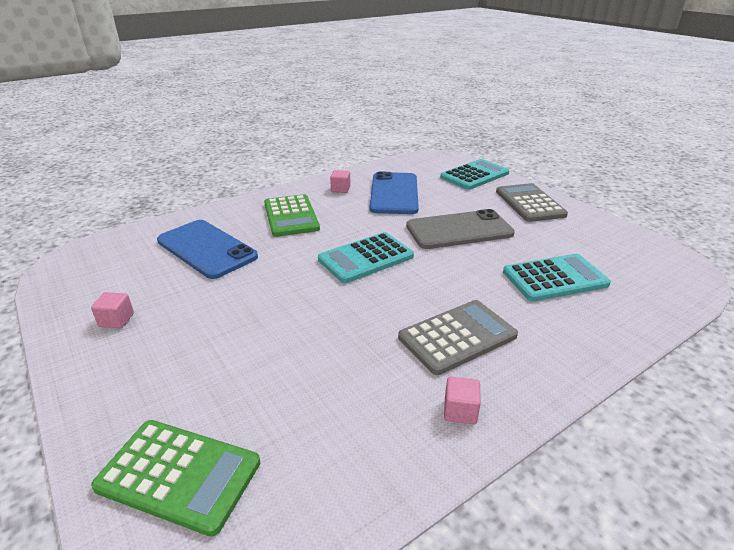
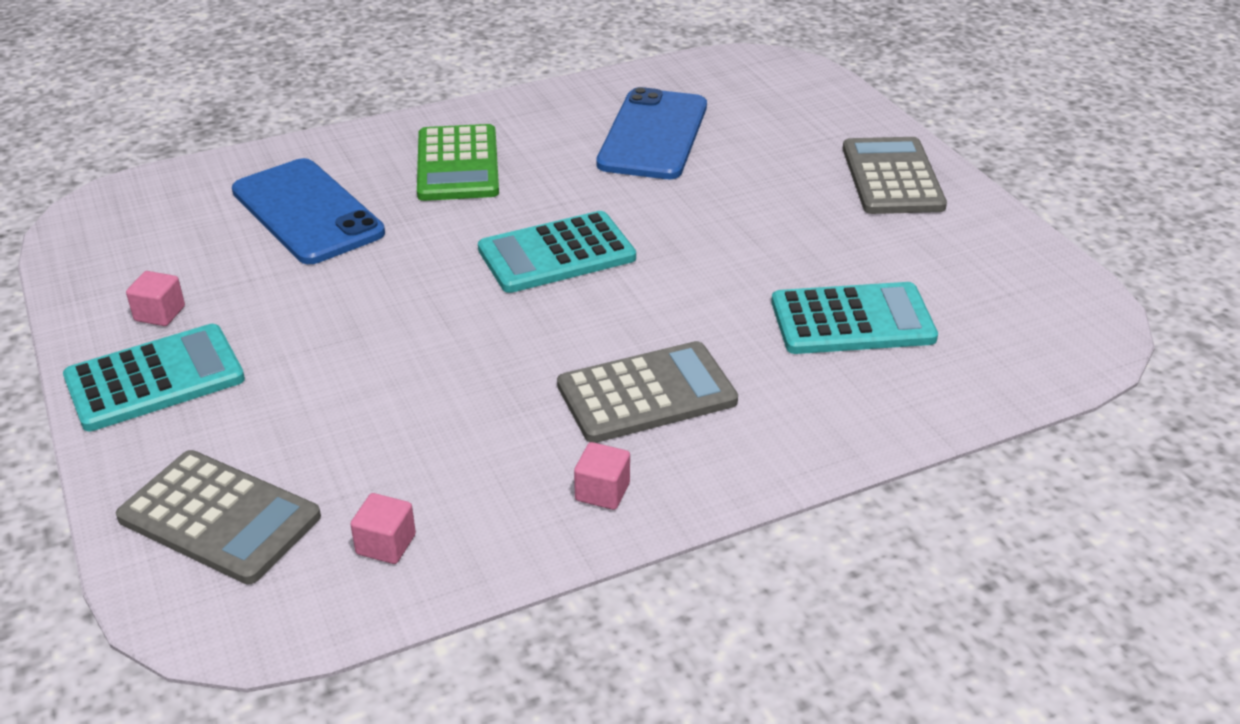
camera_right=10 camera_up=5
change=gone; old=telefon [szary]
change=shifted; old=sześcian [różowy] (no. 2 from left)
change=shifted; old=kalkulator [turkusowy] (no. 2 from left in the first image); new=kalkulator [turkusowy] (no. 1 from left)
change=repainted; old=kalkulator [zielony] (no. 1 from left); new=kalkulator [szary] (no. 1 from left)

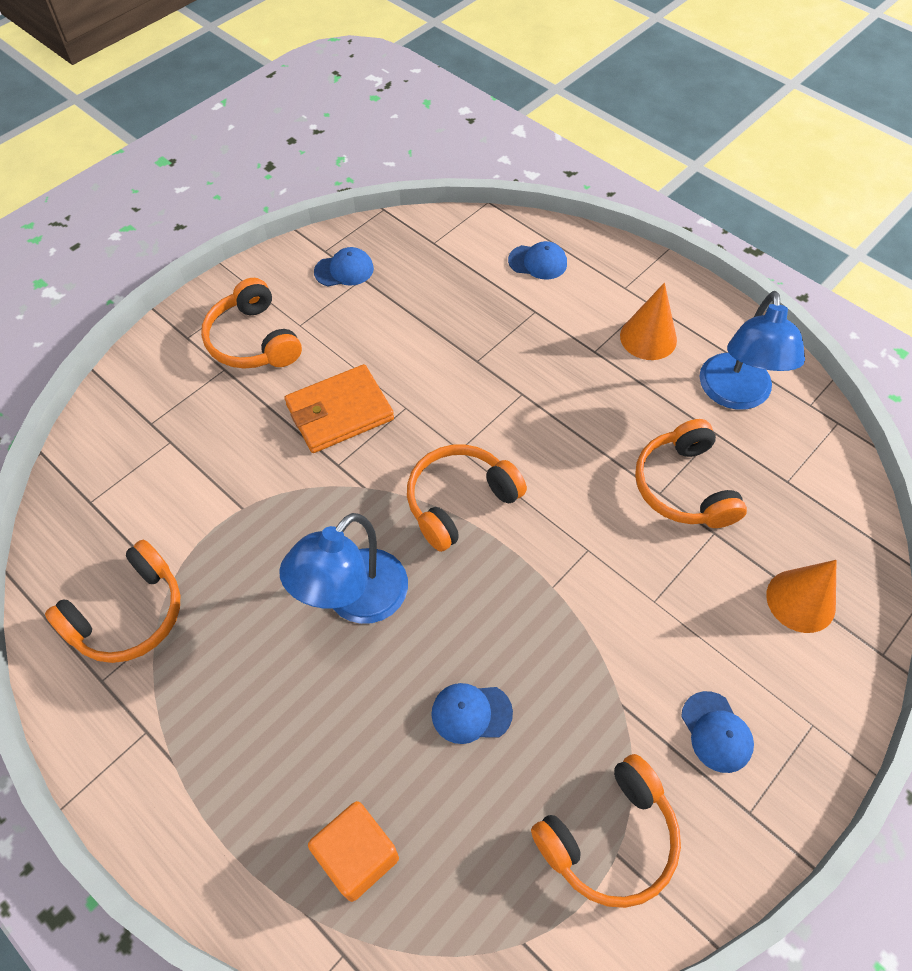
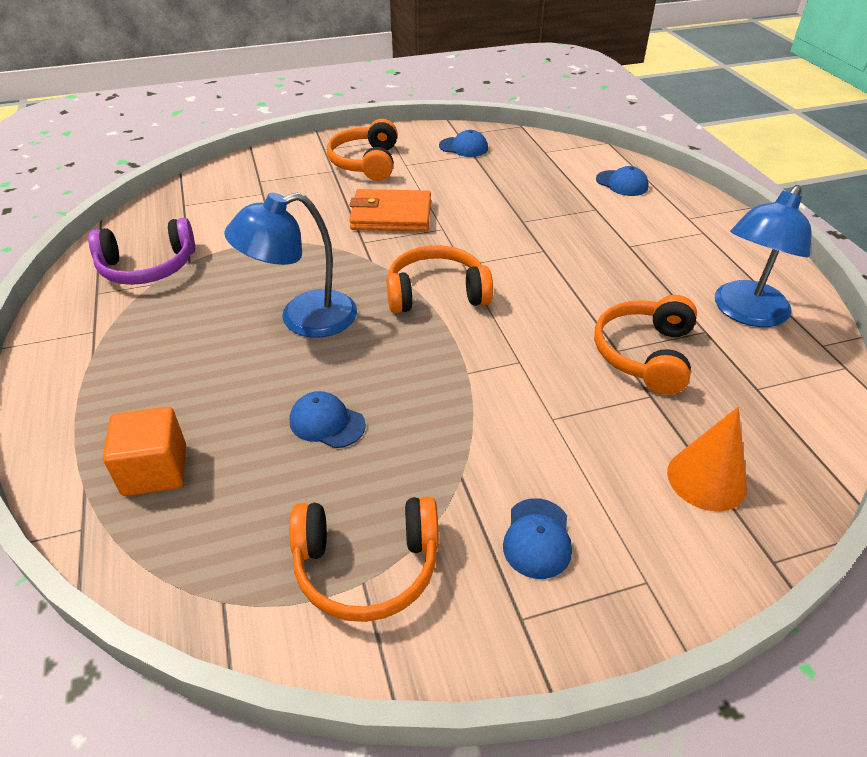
camera_right=30 camera_up=-15
change=gone; old=stożek [pomarańczowy] (no. 1 from left)
change=repainted; old=słuchawki [pomarańczowy] (no. 1 from left); new=słuchawki [fioletowy]

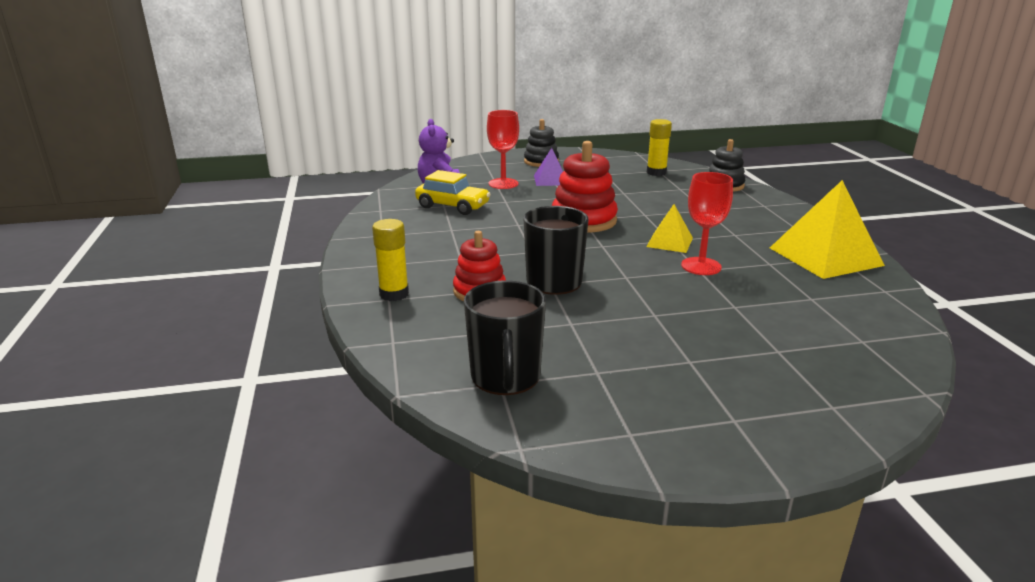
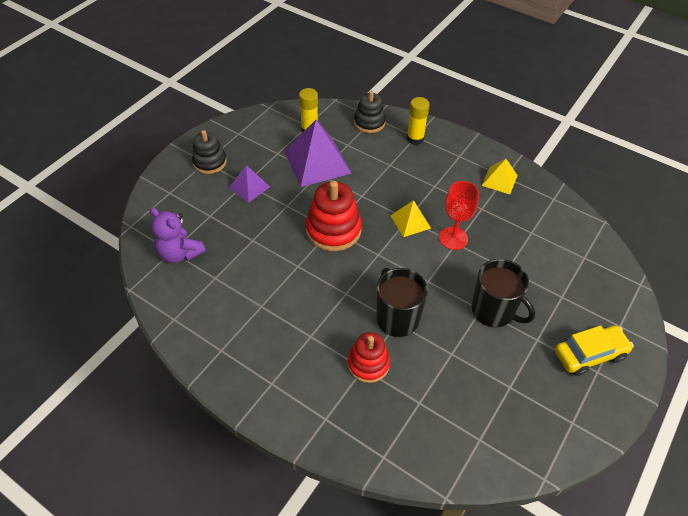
camera_right=-45 camera_up=25
change=gone; old=kielich [czerwony] (no. 1 from left)
change=new; new=piramida [fioletowy] (no. 2 from left)
change=shifted; old=klej w sztyfcie [żółty] (no. 1 from left in the first image); new=klej w sztyfcie [żółty] (no. 2 from left)
change=shifted; old=samochód [żółty]
change=shifted; old=kubek [czarny] (no. 1 from left in the first image); new=kubek [czarny] (no. 2 from left)
change=scaled; old=piramida [żółty] (no. 2 from left); factor=0.54

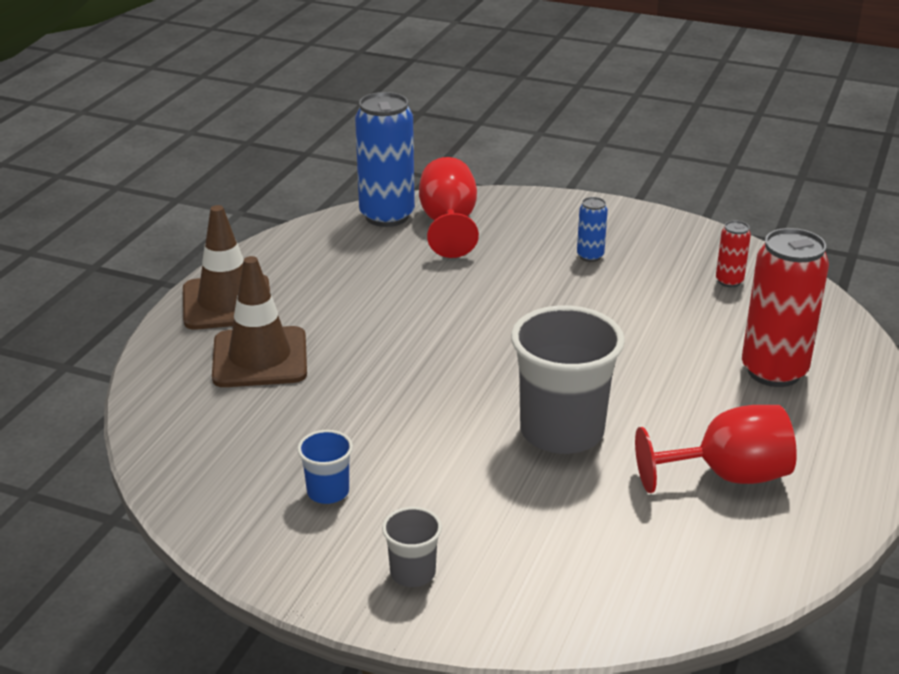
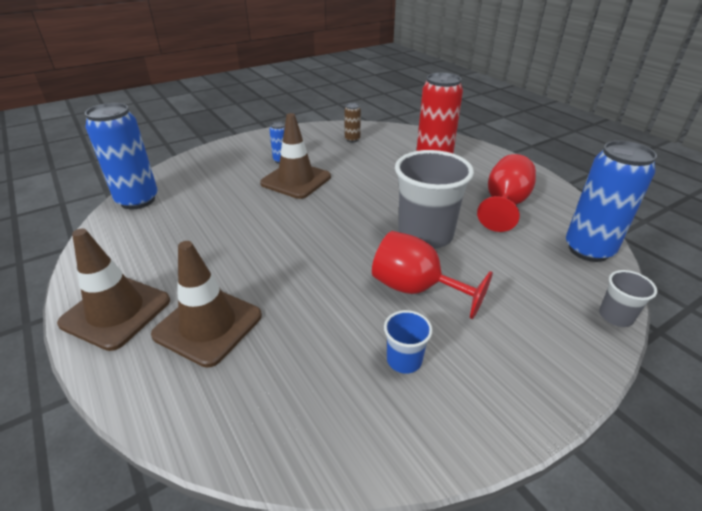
camera_right=-55 camera_up=5
change=new; new=pachołek [brązowy] (no. 3 from left)
change=new; new=puszka [niebieski] (no. 3 from left)
change=shifted; old=szklanka [szary] (no. 1 from left in the first image); new=szklanka [szary] (no. 2 from left)
change=shifted; old=kielich [czerwony] (no. 1 from left)
change=repainted; old=puszka [czerwony] (no. 1 from left); new=puszka [brązowy]

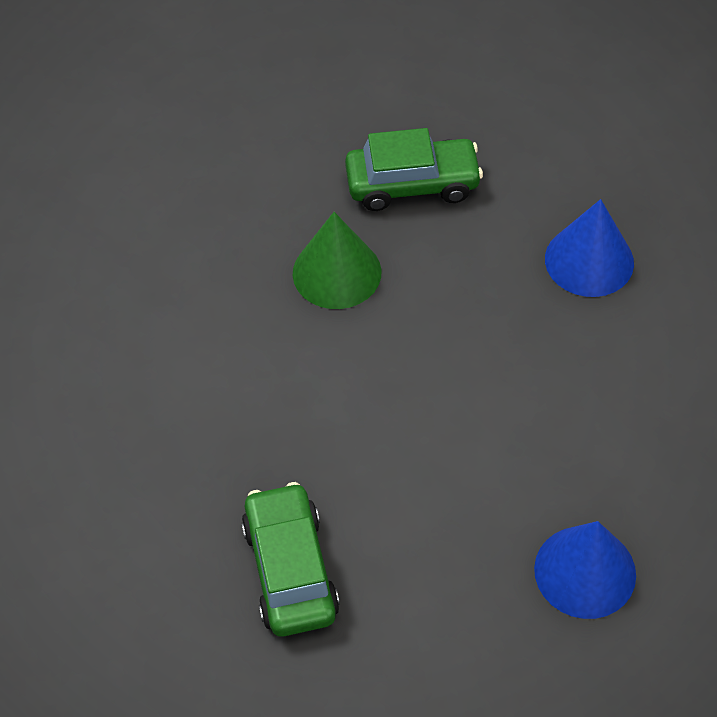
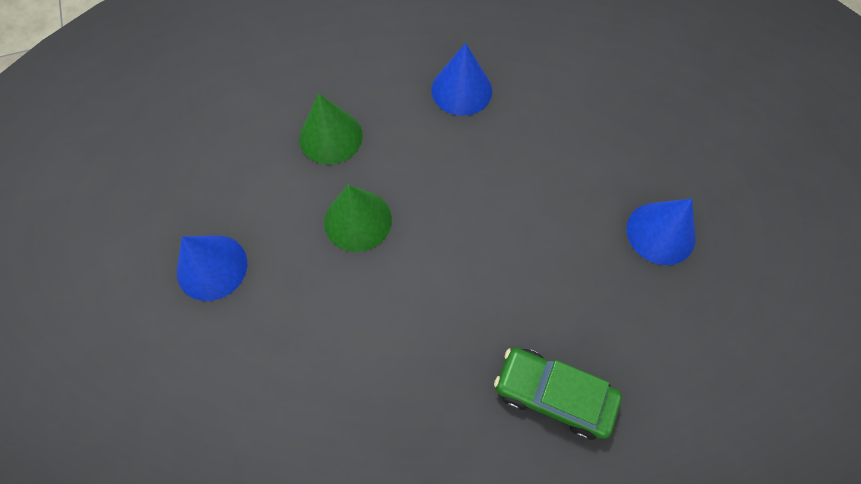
camera_right=-55 camera_up=10
change=new; new=stożek [niebieski] (no. 1 from left)
change=swapped; old=samochód [zielony] (no. 2 from left); new=stożek [zielony] (no. 1 from left)

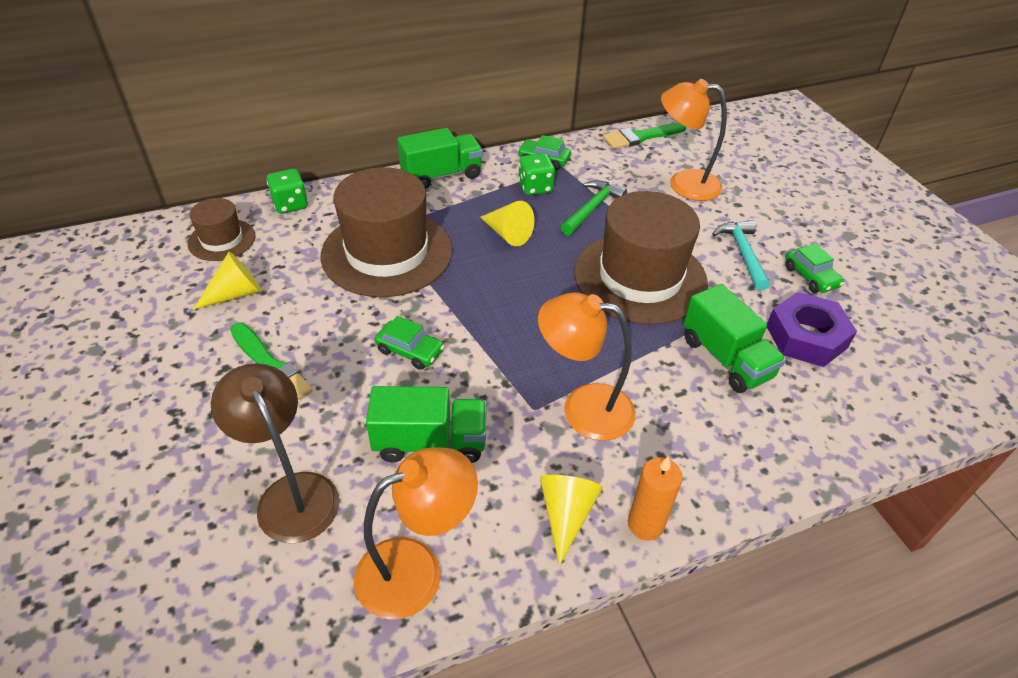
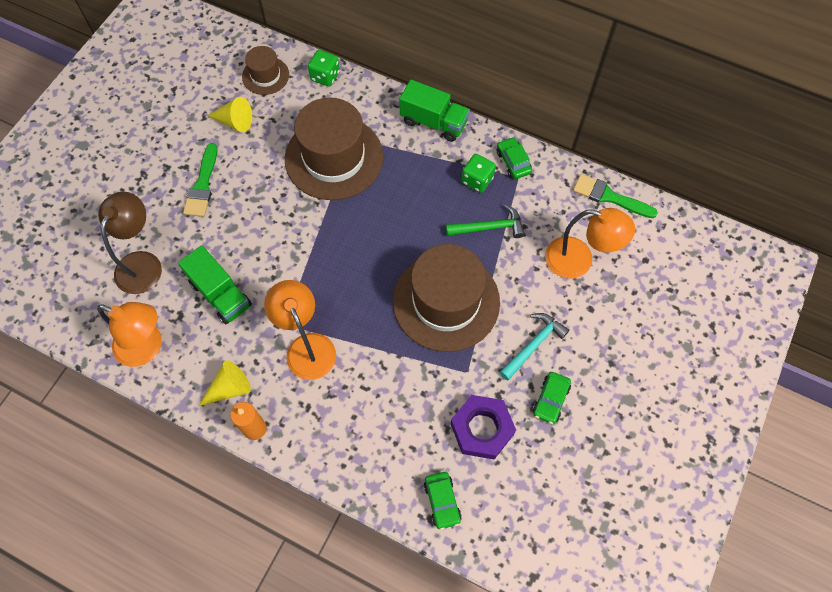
camera_right=50 camera_up=20
change=gone; old=stożek [żółty] (no. 2 from left)
change=gone; old=ciężarówka [zielony] (no. 3 from left)
change=shifted; old=samochód [zielony] (no. 1 from left)
change=rotated; old=lampka [pomarańczowy] (no. 3 from left); degrees=135

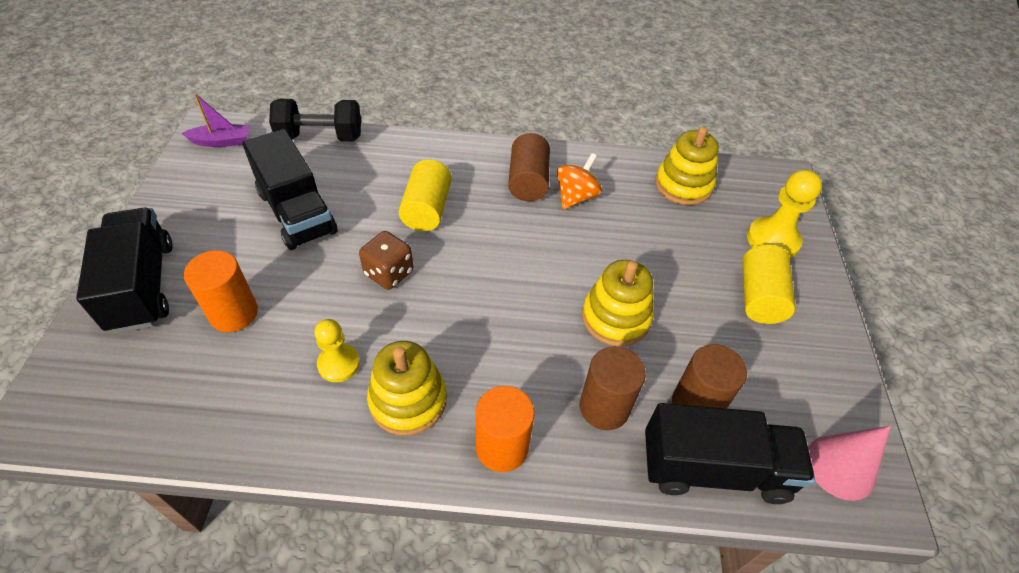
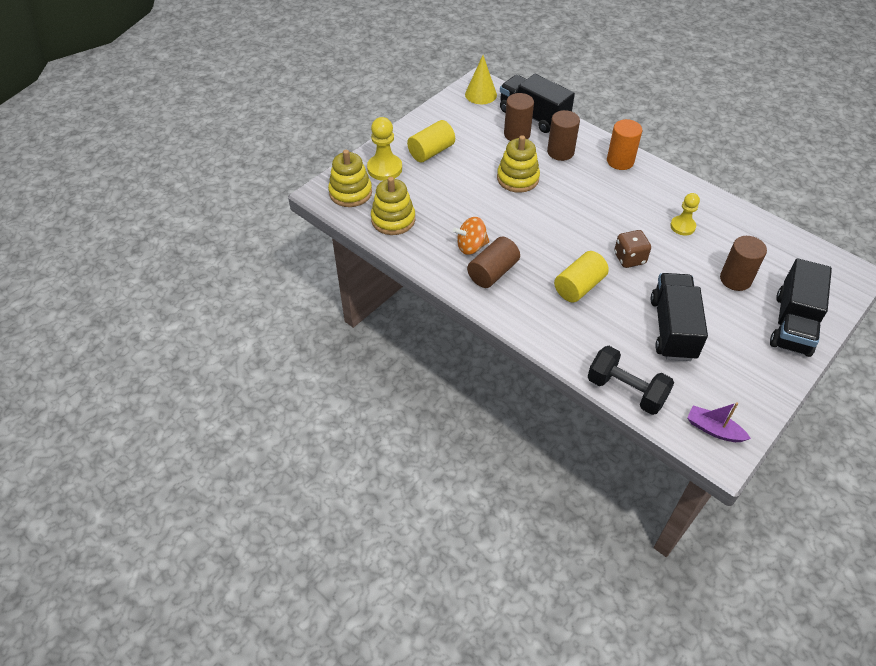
camera_right=-140 camera_up=0
change=shifted; old=zabawka nakładanka [żółty] (no. 1 from left)
change=repainted; old=walec [pomarańczowy] (no. 1 from left); new=walec [brązowy] (no. 4 from left)
change=repainted; old=stożek [różowy]; new=stożek [żółty]

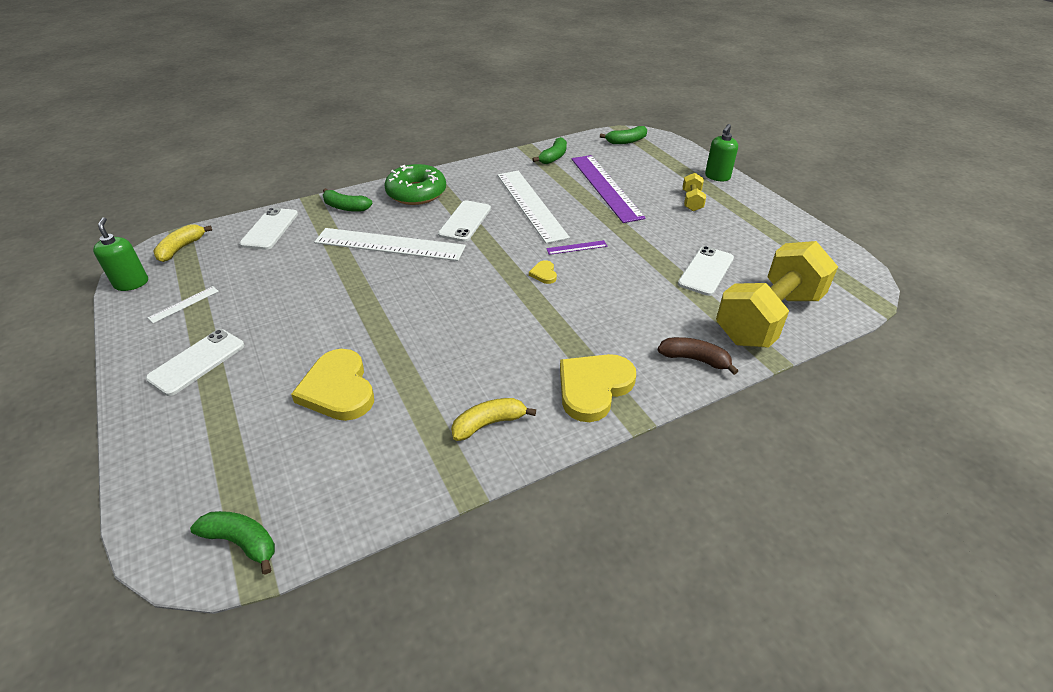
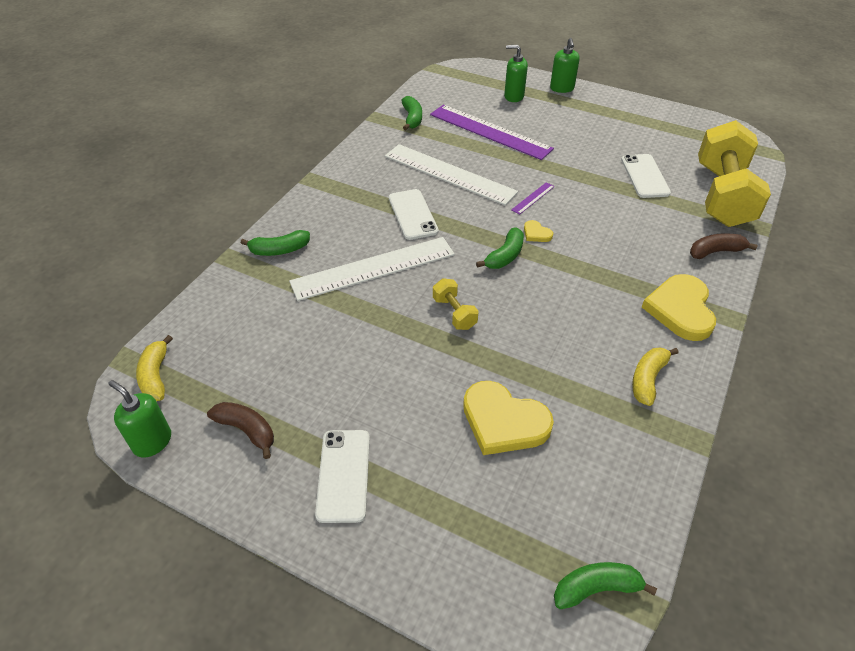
camera_right=-35 camera_up=5
change=gone; old=telefon [biały] (no. 2 from left)
change=gone; old=donut [zielony]
change=new; new=dozownik mydła [zielony] (no. 2 from left)
change=shifted; old=banan [zielony] (no. 4 from left in the first image); new=banan [zielony] (no. 3 from left)
change=shifted; old=hantel [żółty] (no. 1 from left)
change=swapped; old=linijka [biały] (no. 1 from left); new=banan [brązowy] (no. 1 from left)

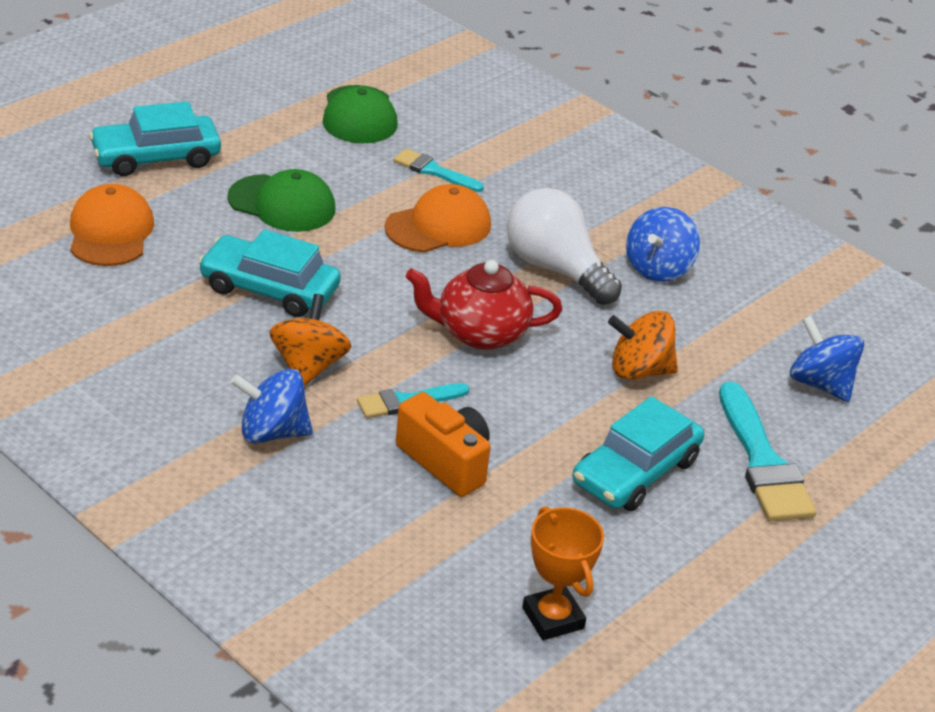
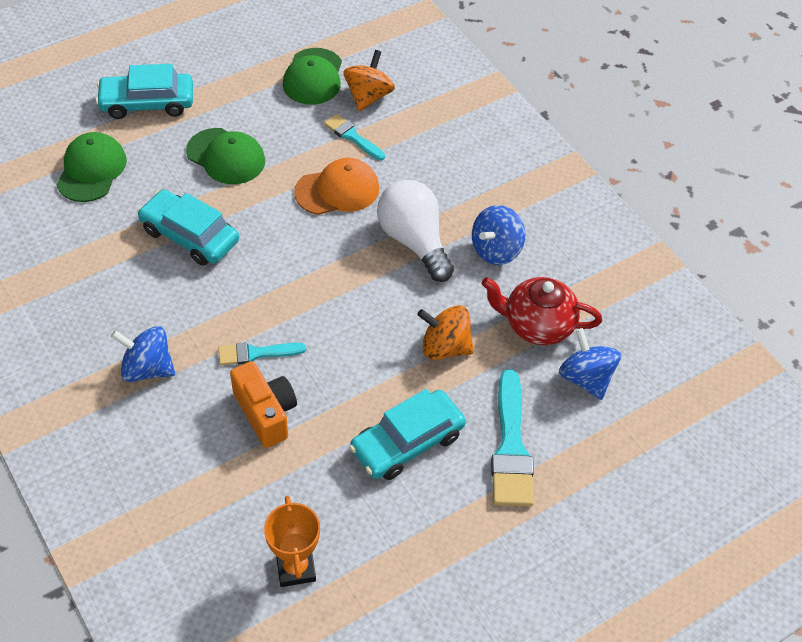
camera_right=15 camera_up=15
change=shifted; old=bączek [pomarańczowy] (no. 1 from left)
change=shifted; old=imbryk [czerwony]
change=repainted; old=czapka [pomarańczowy] (no. 1 from left); new=czapka [zielony] (no. 1 from left)

